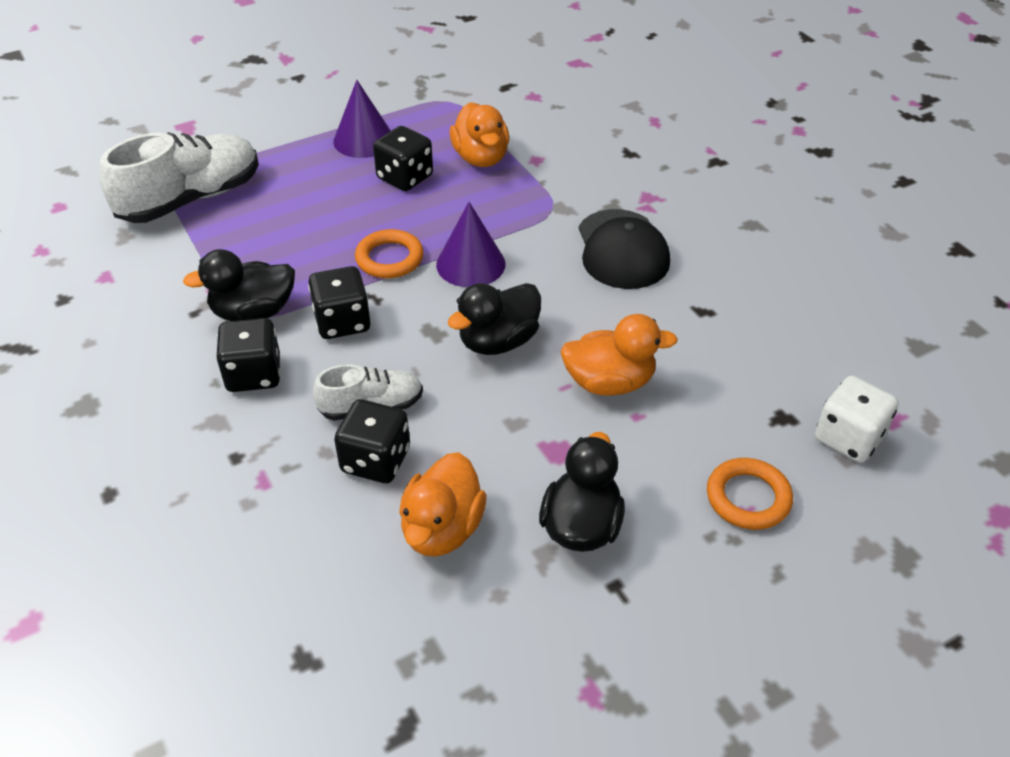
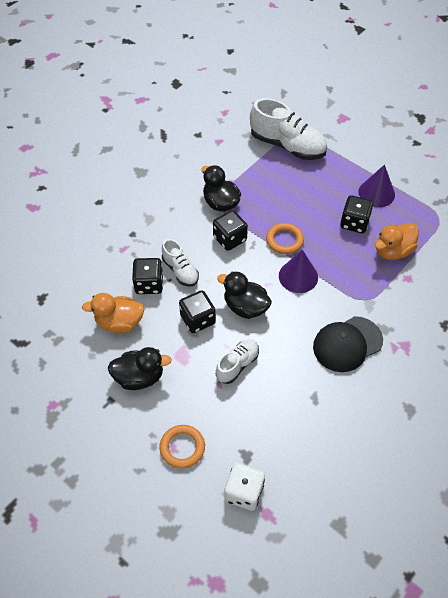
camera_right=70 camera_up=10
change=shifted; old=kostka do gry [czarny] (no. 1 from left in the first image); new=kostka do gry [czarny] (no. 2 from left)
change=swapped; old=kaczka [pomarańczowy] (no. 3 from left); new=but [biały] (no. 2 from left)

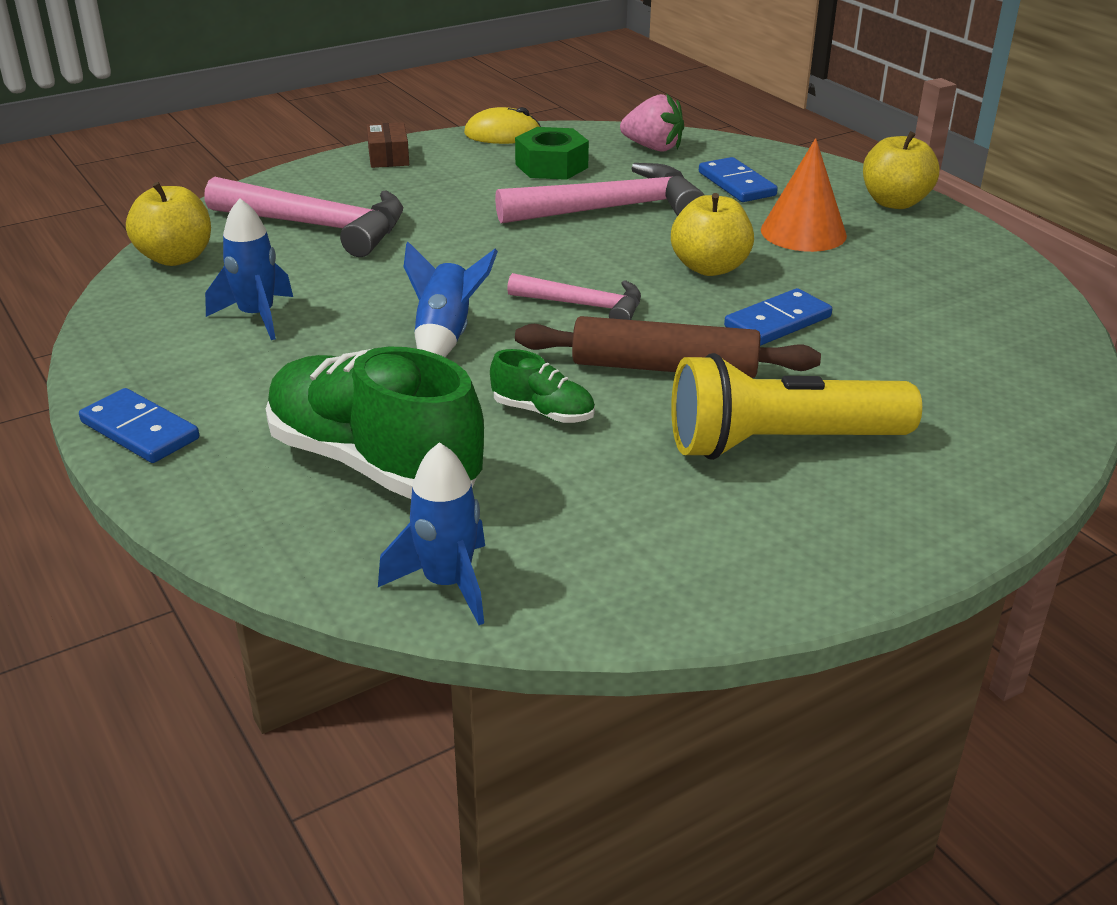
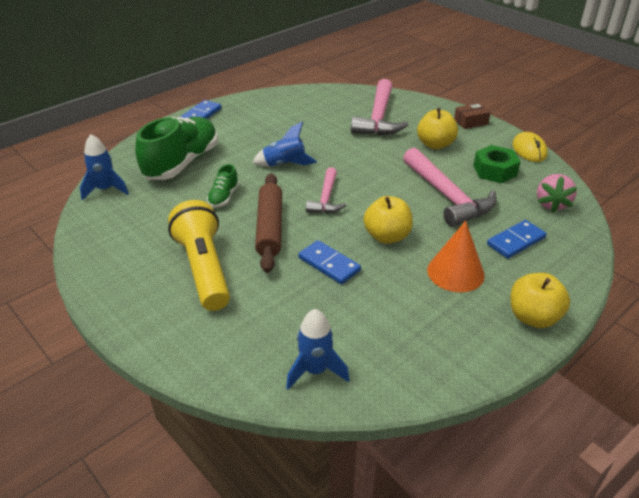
camera_right=80 camera_up=5
change=shifted; old=jabłko [żółty] (no. 1 from left in the first image); new=jabłko [żółty] (no. 2 from left)
change=shifted; old=rakieta [niebieski] (no. 1 from left in the first image); new=rakieta [niebieski] (no. 3 from left)

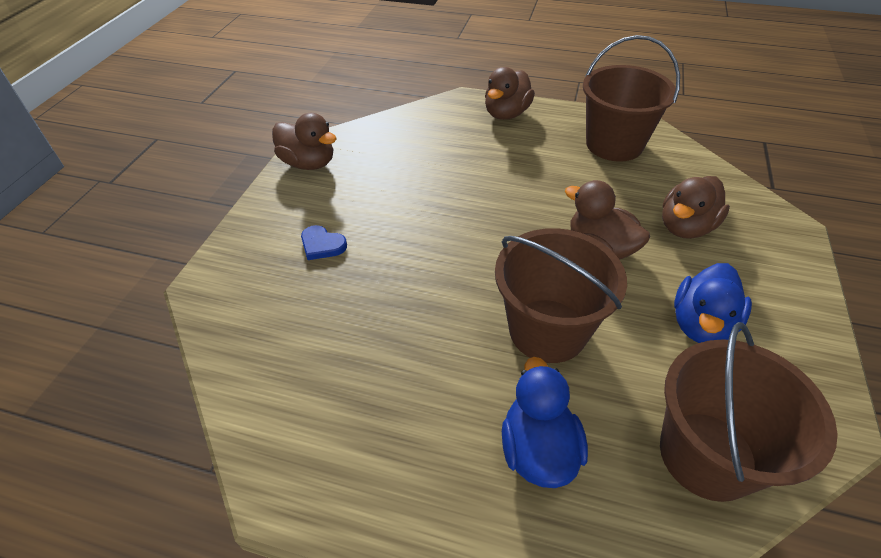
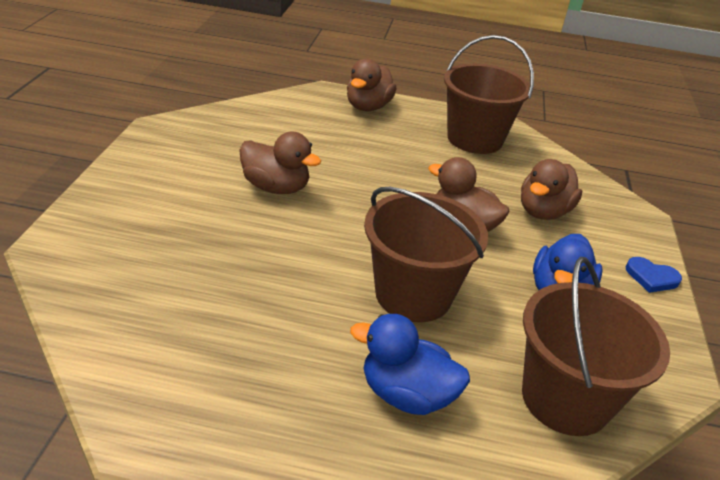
camera_right=-10 camera_up=-10
change=shifted; old=kaczka [brązowy] (no. 1 from left)
change=shifted; old=serce [niebieski]
change=rotated; old=kaczka [niebieski] (no. 1 from left); degrees=-60

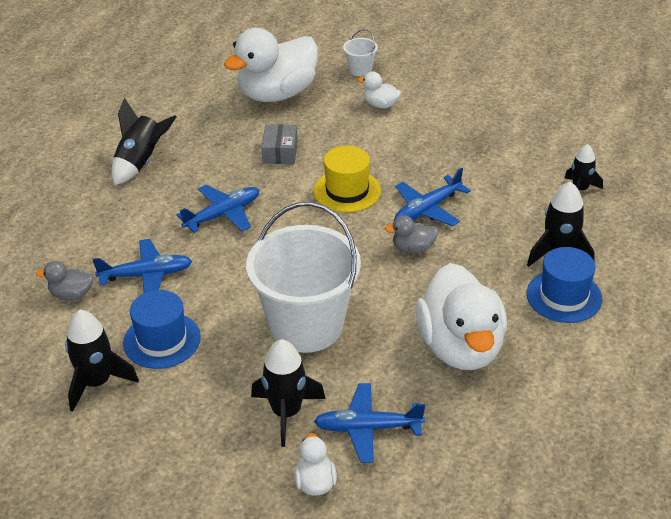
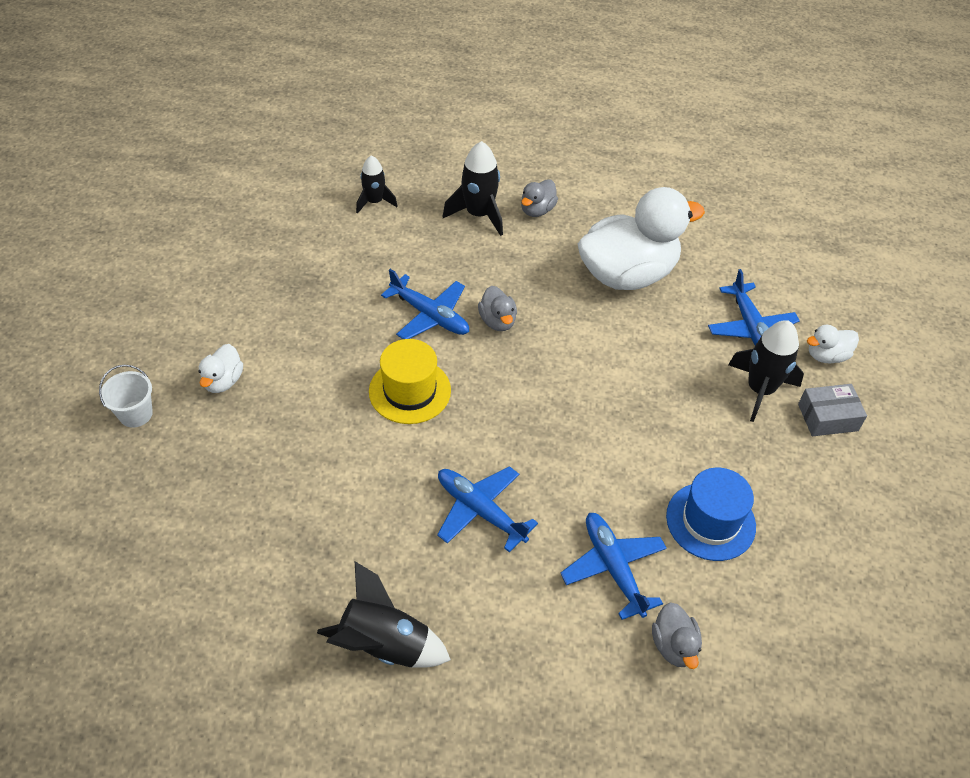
camera_right=-105 camera_up=10
change=gone; old=rakieta [czarny] (no. 1 from left)
change=gone; old=kaczka [biały] (no. 1 from left)
change=gone; old=wiadro [biały] (no. 1 from left)
change=shifted; old=pudełko [szary]
change=swapped; old=kapelusz [niebieski] (no. 2 from left); new=kaczka [szary] (no. 2 from left)

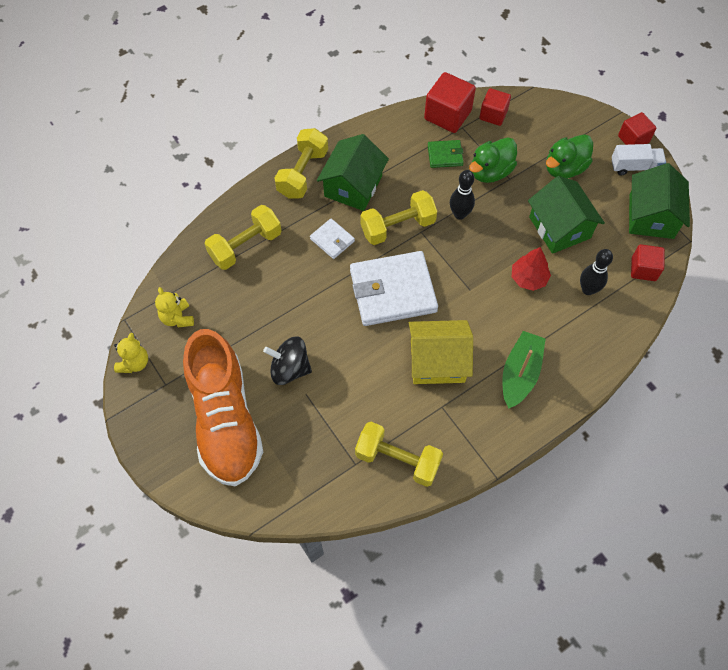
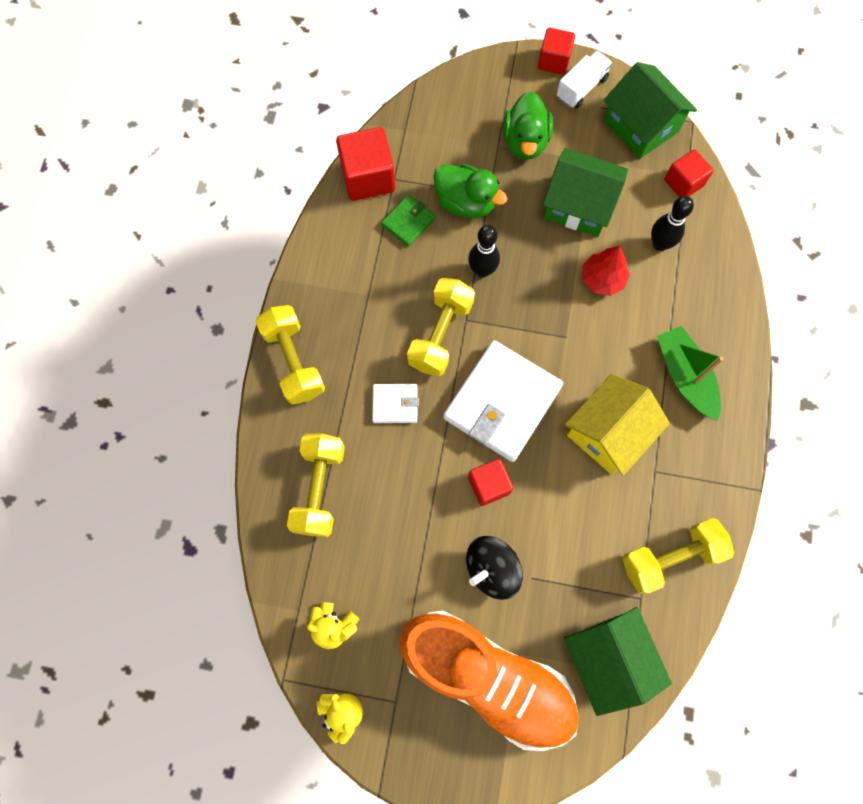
camera_right=-45 camera_up=10
change=shifted; old=domek [zielony] (no. 1 from left in the first image); new=domek [zielony] (no. 2 from left)
change=shifted; old=sześcian [czerwony] (no. 2 from left)
change=rotated; old=kaczka [zielony] (no. 1 from left); degrees=-60

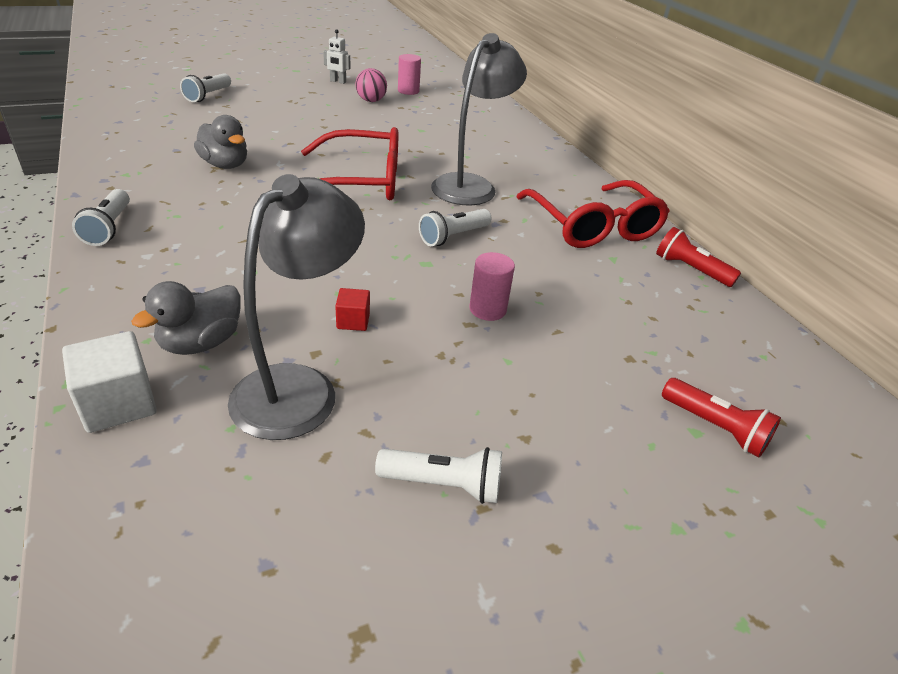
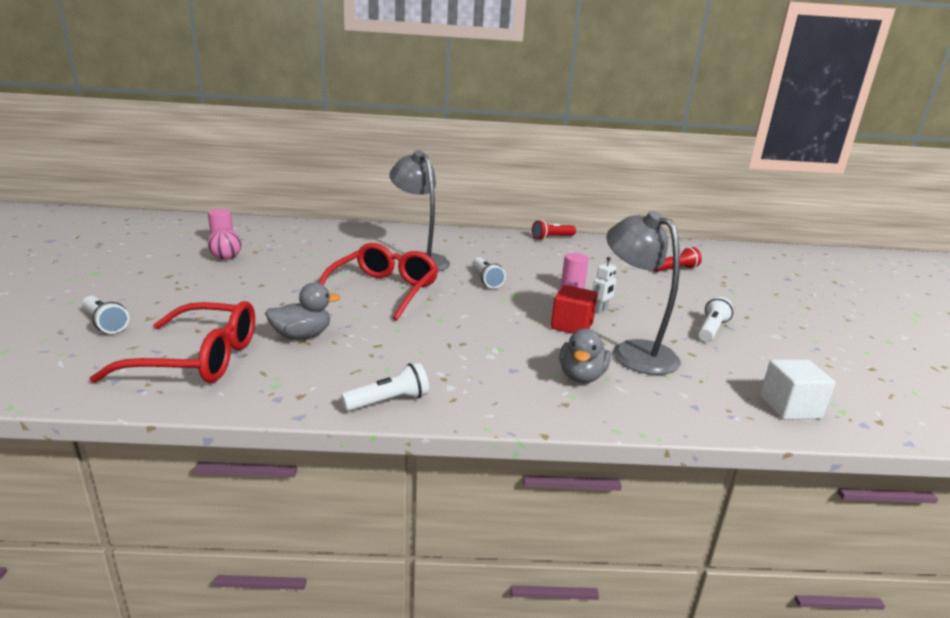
camera_right=-65 camera_up=-15
change=shifted; old=sześcian [biały]
change=shifted; old=robot [biały]
change=shifted; old=okulary [czerwony] (no. 2 from left in the first image); new=okulary [czerwony] (no. 1 from left)
change=rotated; old=latarka [biały] (no. 1 from left in the first image); degrees=-45
change=rotated; old=kaczka [szary] (no. 1 from left in the first image); degrees=45
change=scaled; old=sześcian [czerwony]; factor=1.75

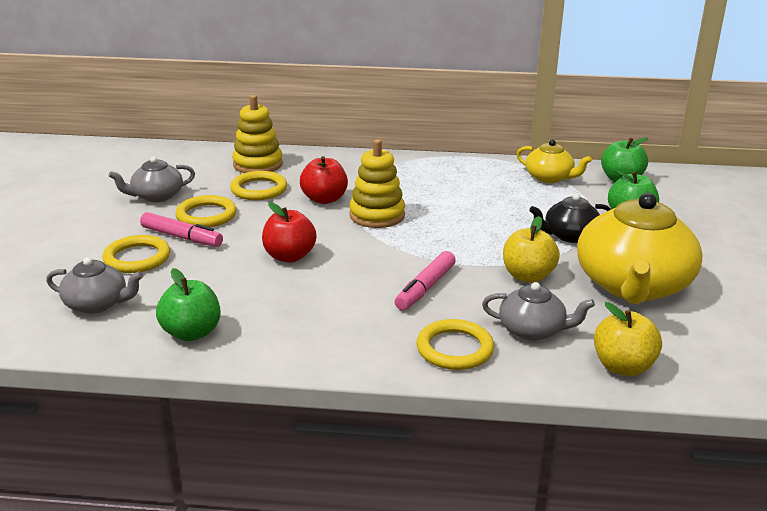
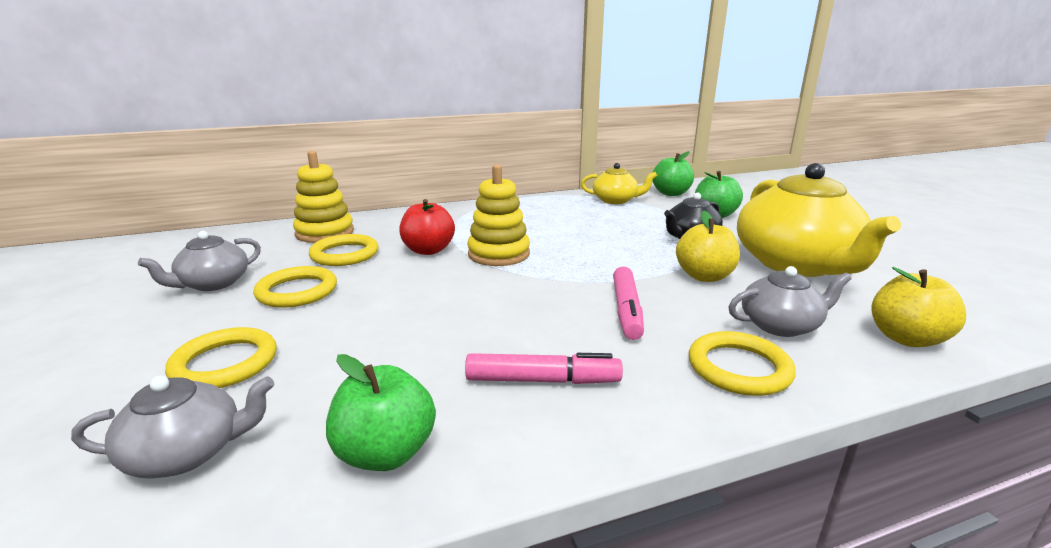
camera_right=-25 camera_up=-5
change=gone; old=jabłko [czerwony] (no. 1 from left)
change=shifted; old=flamaster [różowy] (no. 1 from left)

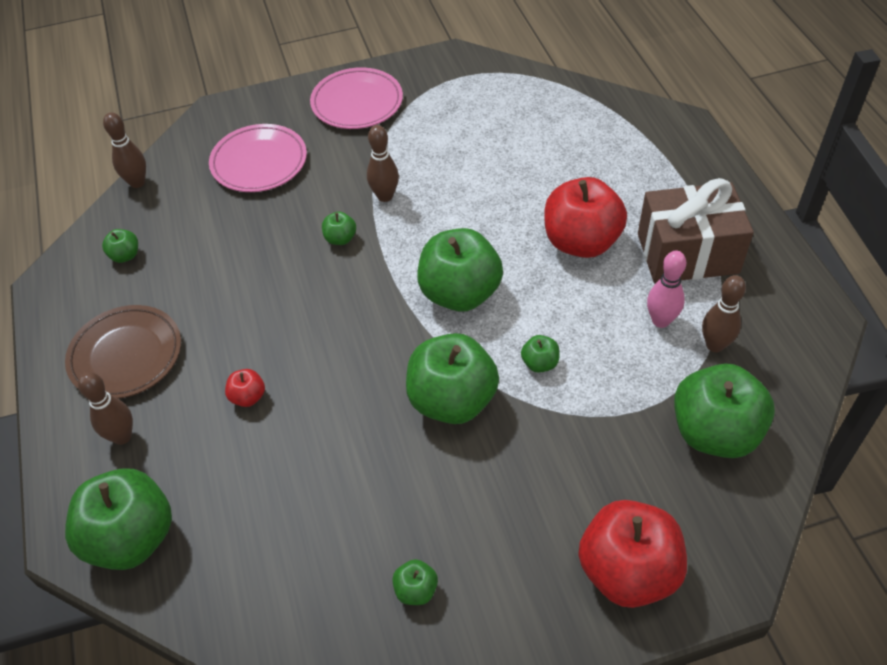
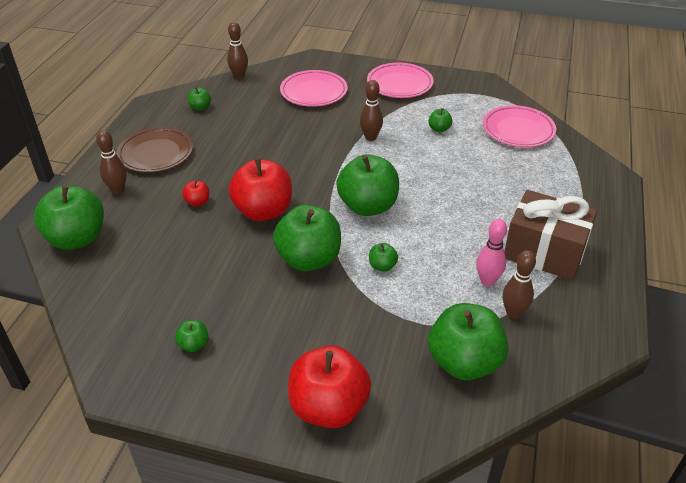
camera_right=30 camera_up=-10
change=new; new=talerz [różowy] (no. 3 from left)
change=shifted; old=jabłko [zielony] (no. 3 from left in the first image); new=jabłko [zielony] (no. 7 from left)
change=shifted; old=jabłko [czerwony] (no. 2 from left)

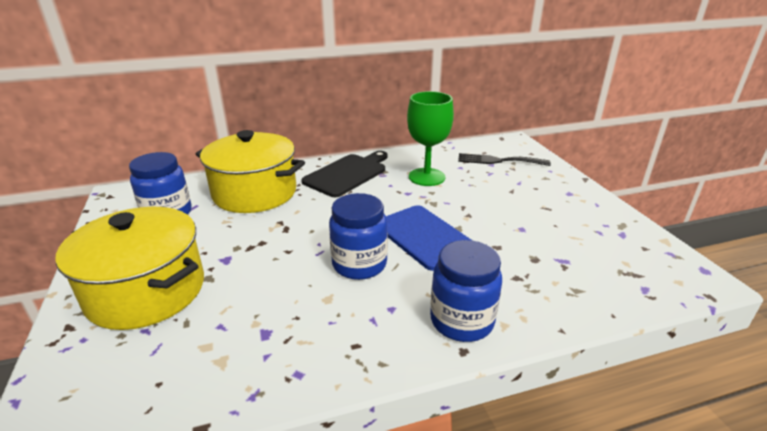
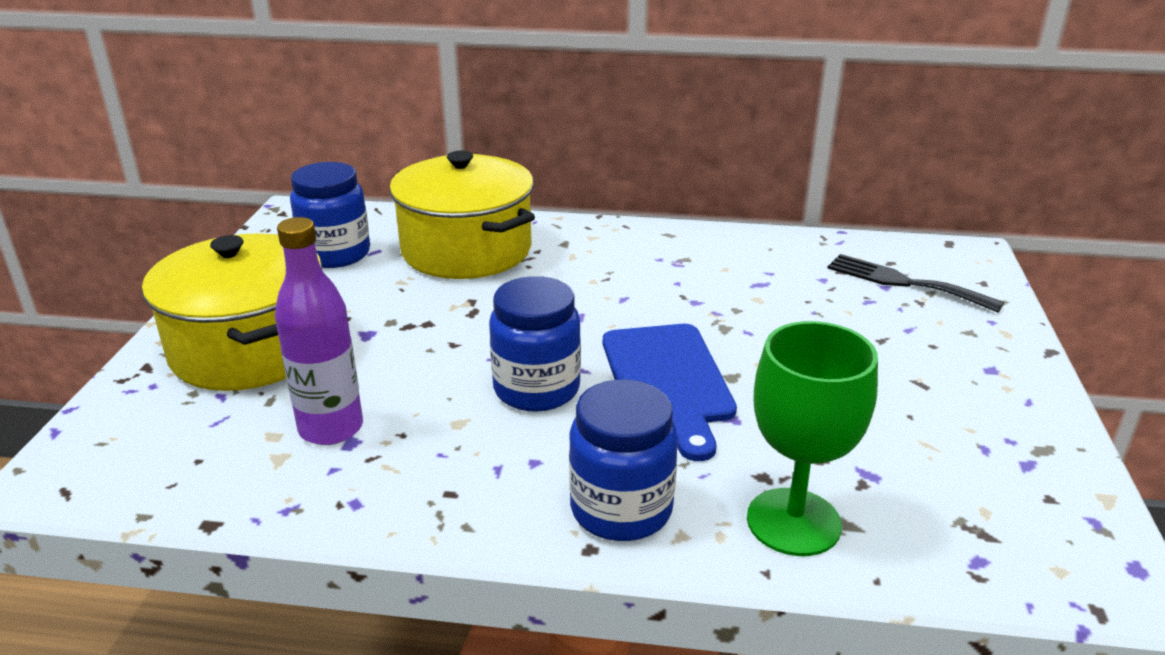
camera_right=25 camera_up=0
change=gone; old=deska do krojenia [czarny]
change=new; new=butelka [fioletowy]
change=shifted; old=kielich [zielony]

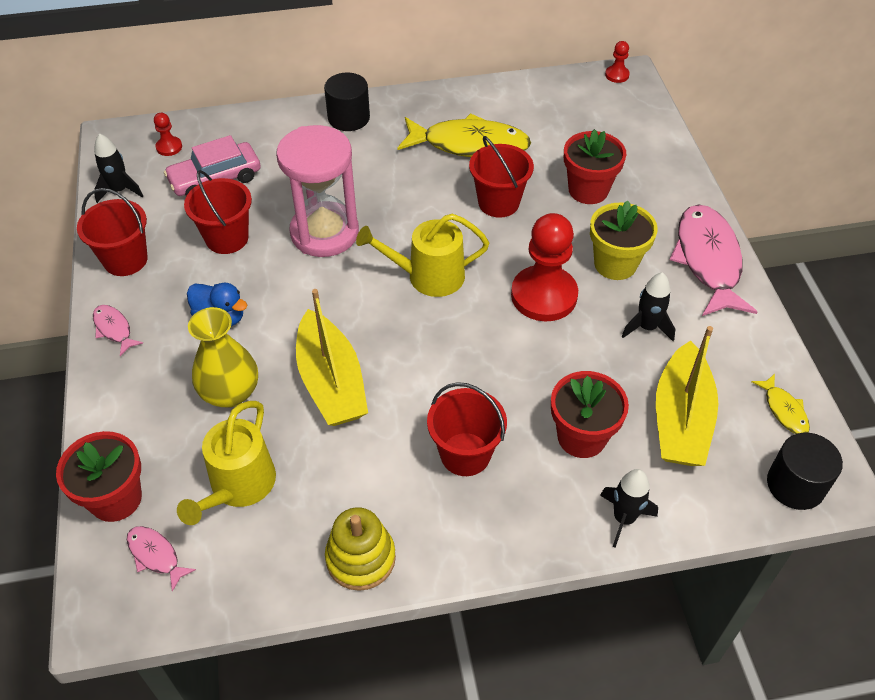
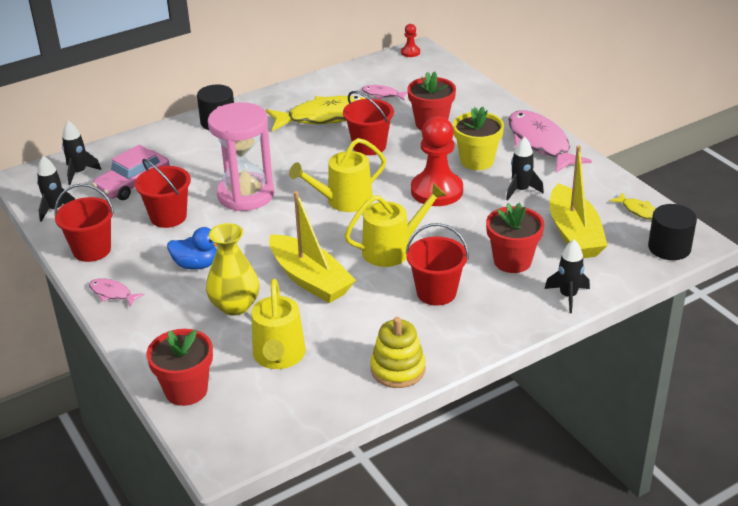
camera_right=-20 camera_up=-15
change=new; new=konewka [żółty] (no. 3 from left)
change=shifted; old=ryba [różowy] (no. 2 from left)
change=swapped; old=pionek [czerwony] (no. 1 from left); new=rakieta [czarny] (no. 2 from left)

